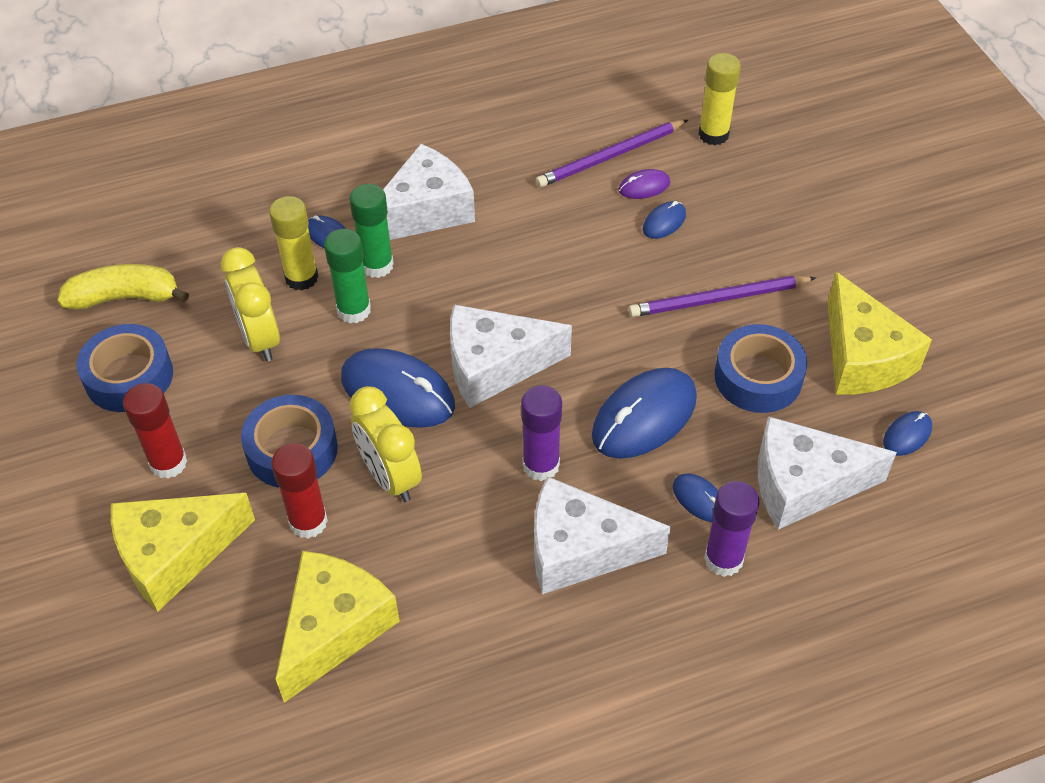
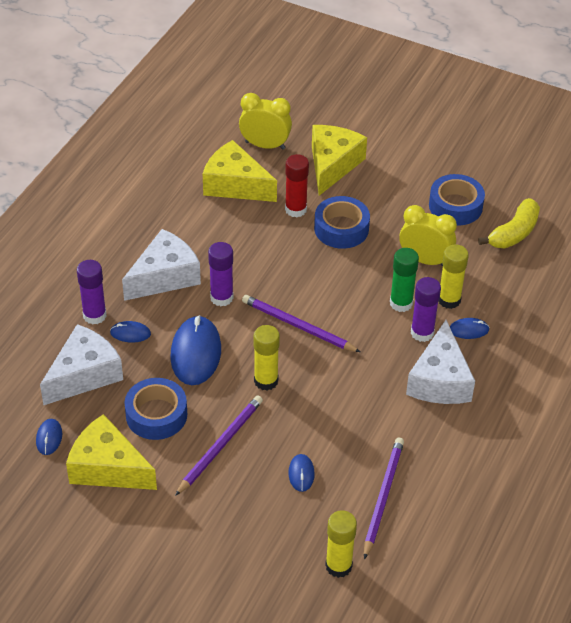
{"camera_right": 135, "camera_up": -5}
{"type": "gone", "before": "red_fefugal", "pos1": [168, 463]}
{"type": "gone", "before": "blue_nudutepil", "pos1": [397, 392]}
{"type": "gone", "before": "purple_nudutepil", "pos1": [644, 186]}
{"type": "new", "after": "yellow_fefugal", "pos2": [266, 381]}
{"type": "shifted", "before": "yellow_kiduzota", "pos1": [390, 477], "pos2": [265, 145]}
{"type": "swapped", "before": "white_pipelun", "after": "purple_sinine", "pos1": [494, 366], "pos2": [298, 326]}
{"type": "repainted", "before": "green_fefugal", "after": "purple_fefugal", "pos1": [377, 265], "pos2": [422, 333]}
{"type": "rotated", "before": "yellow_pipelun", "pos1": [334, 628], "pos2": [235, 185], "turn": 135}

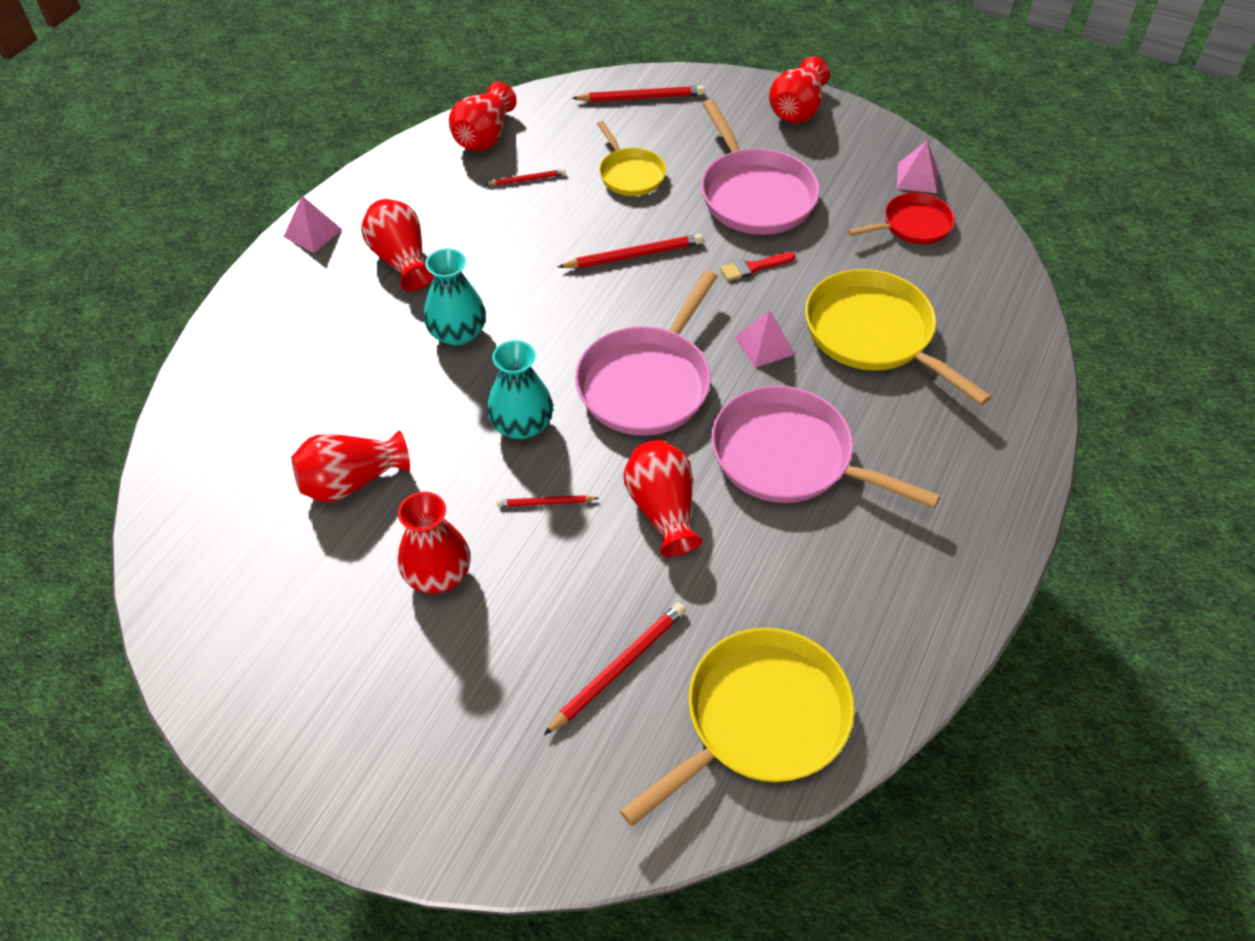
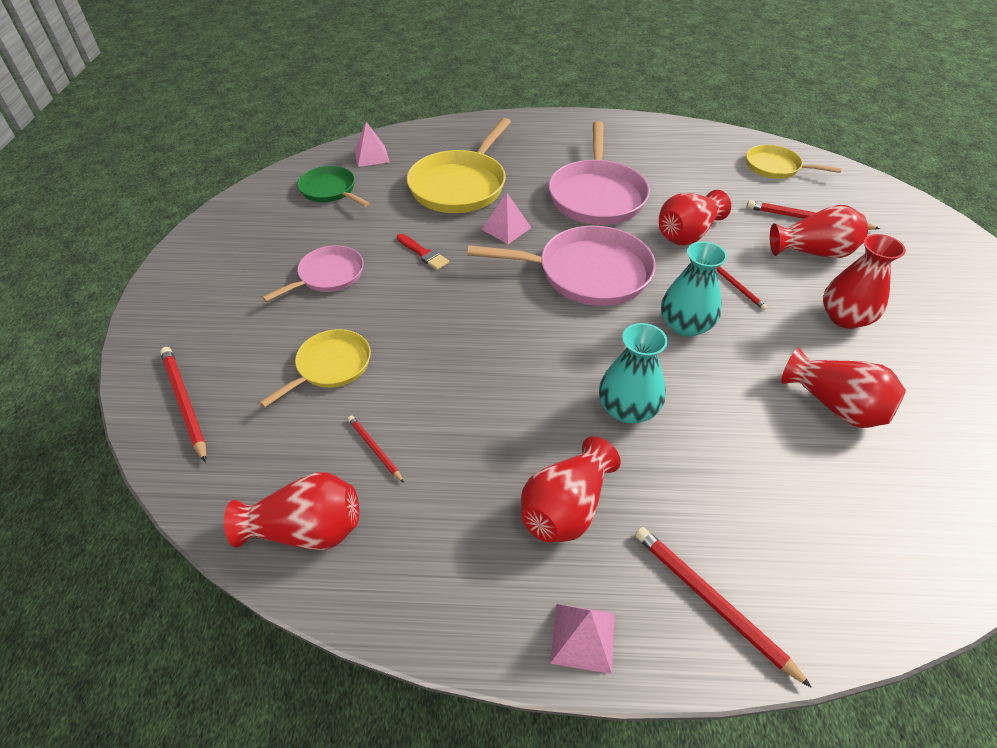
{"camera_right": -115, "camera_up": -5}
{"type": "shifted", "before": "red_sinine", "pos1": [633, 255], "pos2": [711, 602]}
{"type": "shifted", "before": "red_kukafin", "pos1": [797, 109], "pos2": [813, 252]}
{"type": "shifted", "before": "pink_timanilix", "pos1": [917, 178], "pos2": [371, 156]}
{"type": "repainted", "before": "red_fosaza", "after": "green_fosaza", "pos1": [913, 225], "pos2": [330, 190]}
{"type": "scaled", "before": "yellow_fosaza", "pos1": [759, 719], "pos2": [775, 167], "scale": 0.58}
{"type": "scaled", "before": "pink_fosaza", "pos1": [755, 195], "pos2": [328, 276], "scale": 0.58}

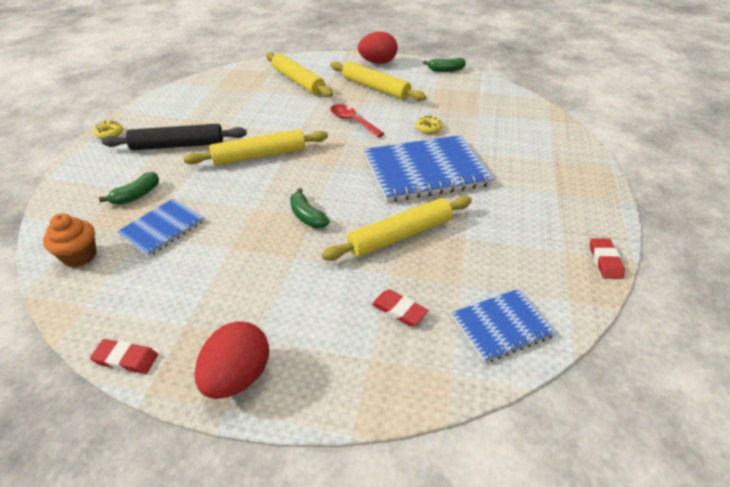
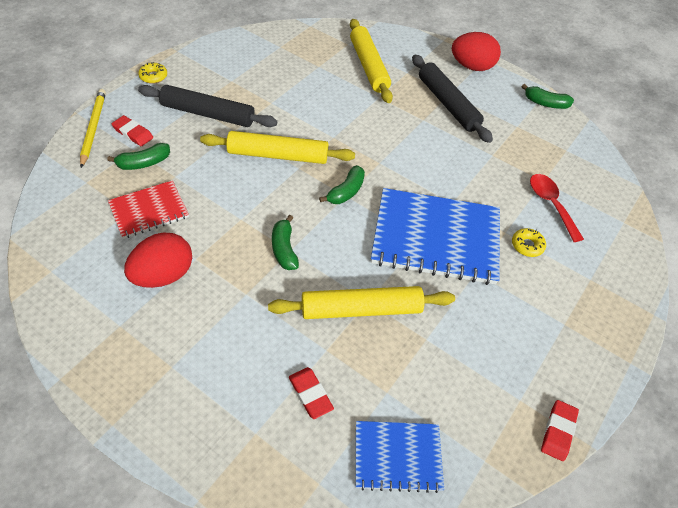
{"camera_right": 20, "camera_up": 10}
{"type": "gone", "before": "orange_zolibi", "pos1": [80, 256]}
{"type": "new", "after": "yellow_sinine", "pos2": [93, 128]}
{"type": "new", "after": "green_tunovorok", "pos2": [346, 192]}
{"type": "shifted", "before": "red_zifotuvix", "pos1": [126, 359], "pos2": [133, 133]}
{"type": "shifted", "before": "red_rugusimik", "pos1": [237, 377], "pos2": [164, 275]}
{"type": "shifted", "before": "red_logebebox", "pos1": [352, 121], "pos2": [551, 204]}
{"type": "shifted", "before": "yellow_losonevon", "pos1": [428, 128], "pos2": [527, 245]}
{"type": "repainted", "before": "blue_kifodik", "after": "red_kifodik", "pos1": [162, 228], "pos2": [149, 210]}
{"type": "repainted", "before": "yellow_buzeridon", "after": "black_buzeridon", "pos1": [375, 88], "pos2": [447, 104]}

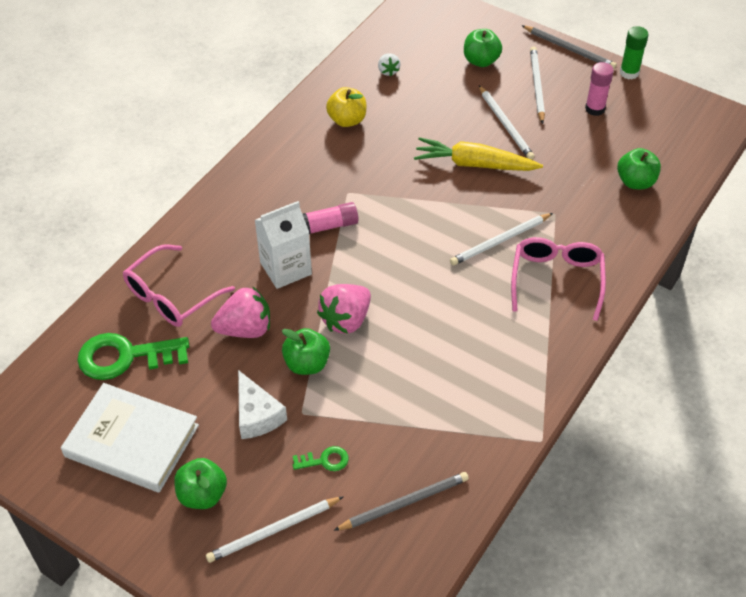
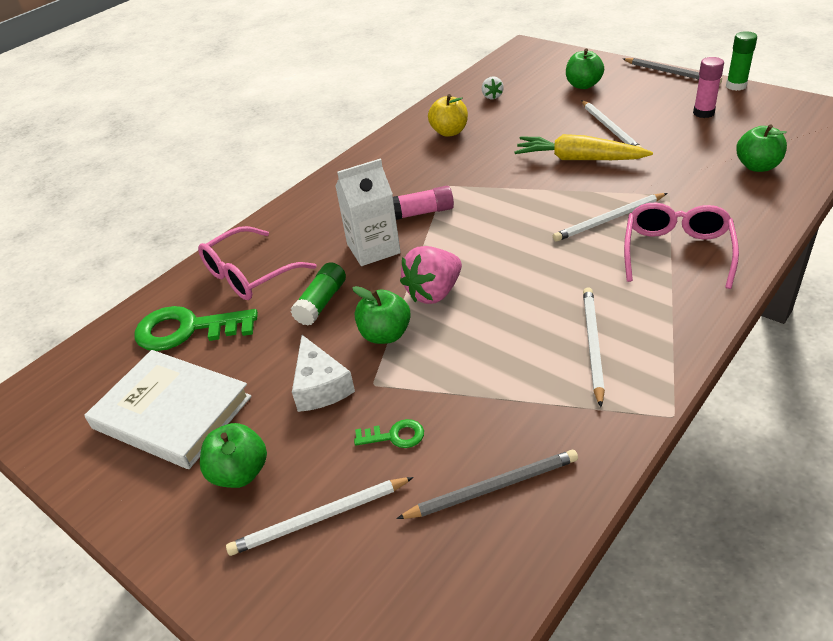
{"camera_right": 10, "camera_up": -10}
{"type": "shifted", "before": "white_sinine", "pos1": [537, 86], "pos2": [592, 345]}
{"type": "swapped", "before": "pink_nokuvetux", "after": "green_fefugal", "pos1": [245, 329], "pos2": [321, 302]}

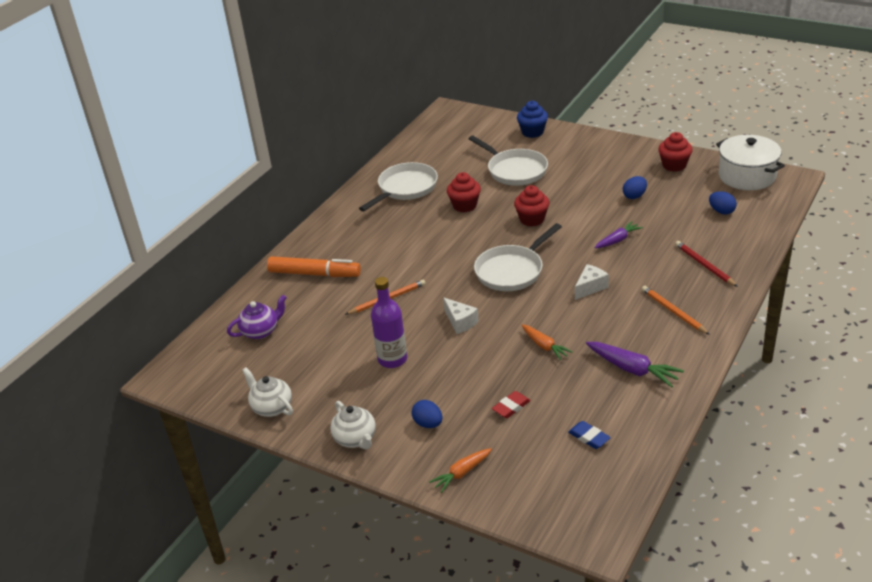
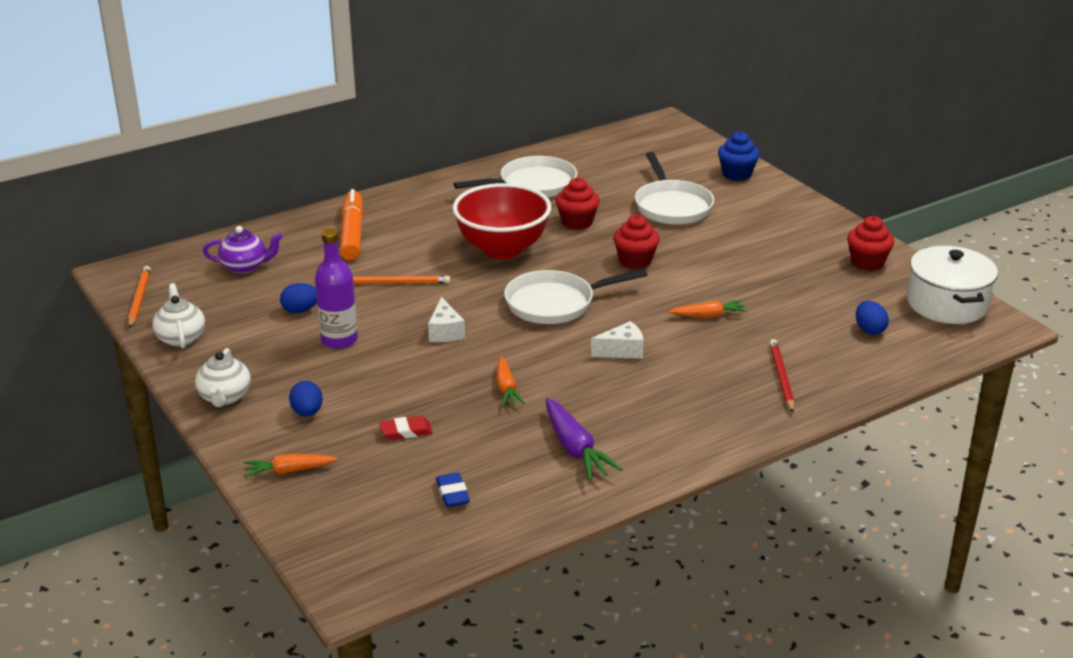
{"camera_right": 25, "camera_up": -5}
{"type": "new", "after": "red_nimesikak", "pos2": [502, 249]}
{"type": "shifted", "before": "blue_rugusimik", "pos1": [634, 196], "pos2": [300, 310]}
{"type": "shifted", "before": "orange_sinine", "pos1": [673, 311], "pos2": [139, 299]}
{"type": "repainted", "before": "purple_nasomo", "after": "orange_nasomo", "pos1": [617, 240], "pos2": [708, 315]}
{"type": "rotated", "before": "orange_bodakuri", "pos1": [314, 274], "pos2": [352, 233], "turn": -135}

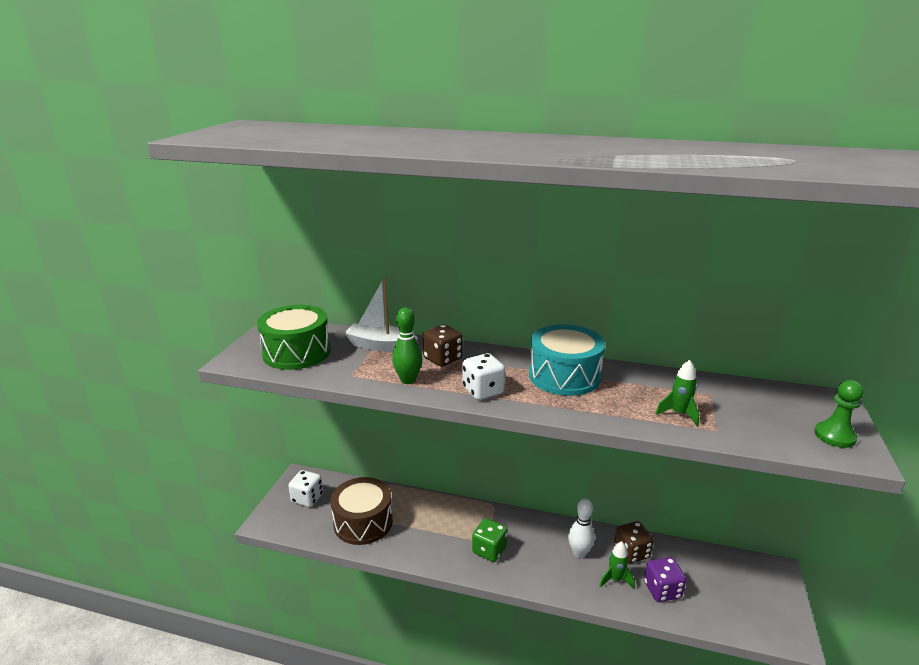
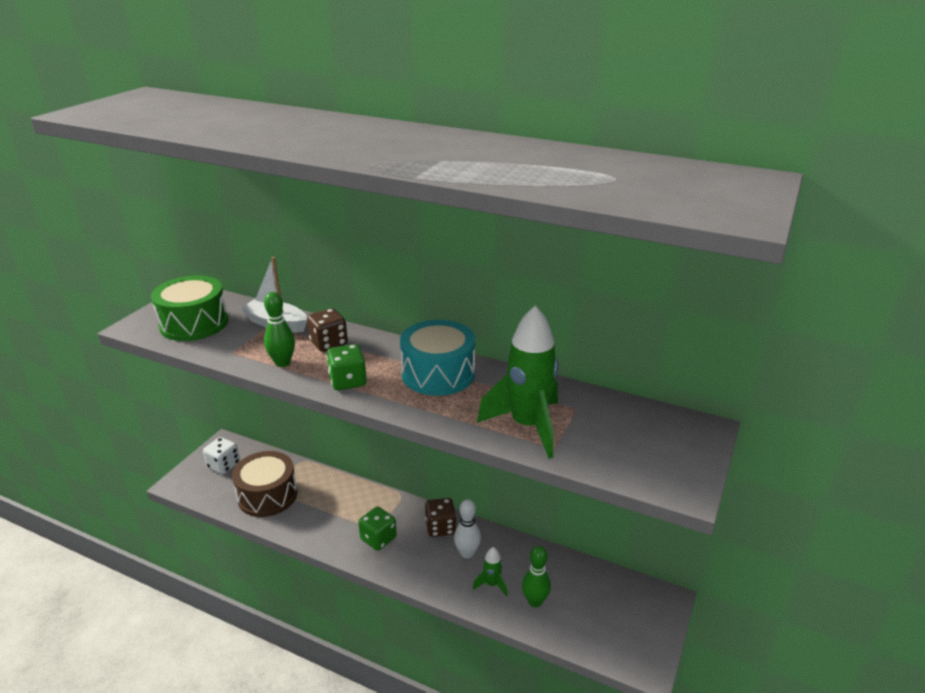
{"camera_right": 10, "camera_up": 5}
{"type": "gone", "before": "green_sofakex", "pos1": [835, 436]}
{"type": "shifted", "before": "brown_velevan", "pos1": [631, 552], "pos2": [440, 527]}
{"type": "swapped", "before": "purple_velevan", "after": "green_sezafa", "pos1": [662, 590], "pos2": [535, 601]}
{"type": "repainted", "before": "white_velevan", "after": "green_velevan", "pos1": [483, 391], "pos2": [348, 381]}
{"type": "scaled", "before": "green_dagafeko", "pos1": [678, 414], "pos2": [527, 426], "scale": 2.12}

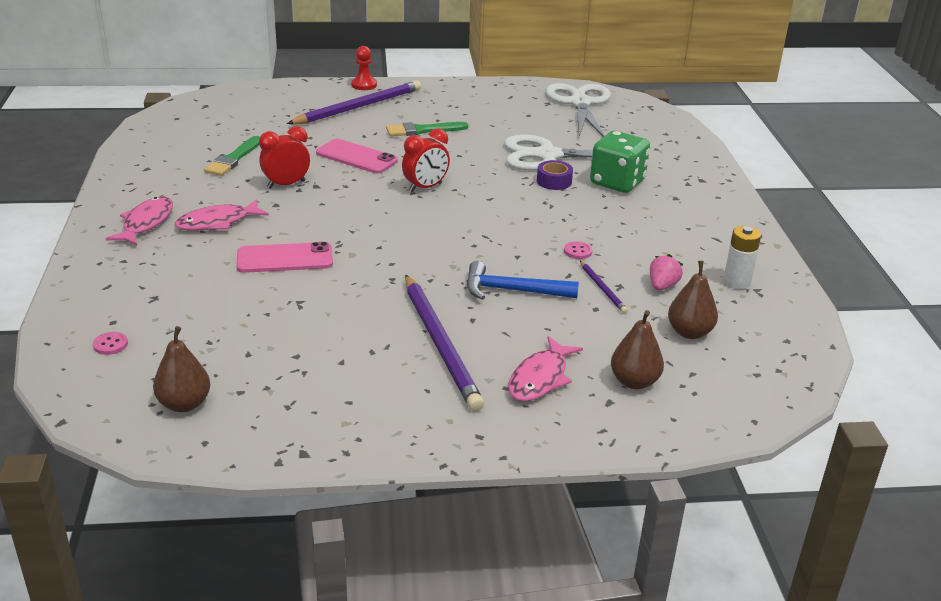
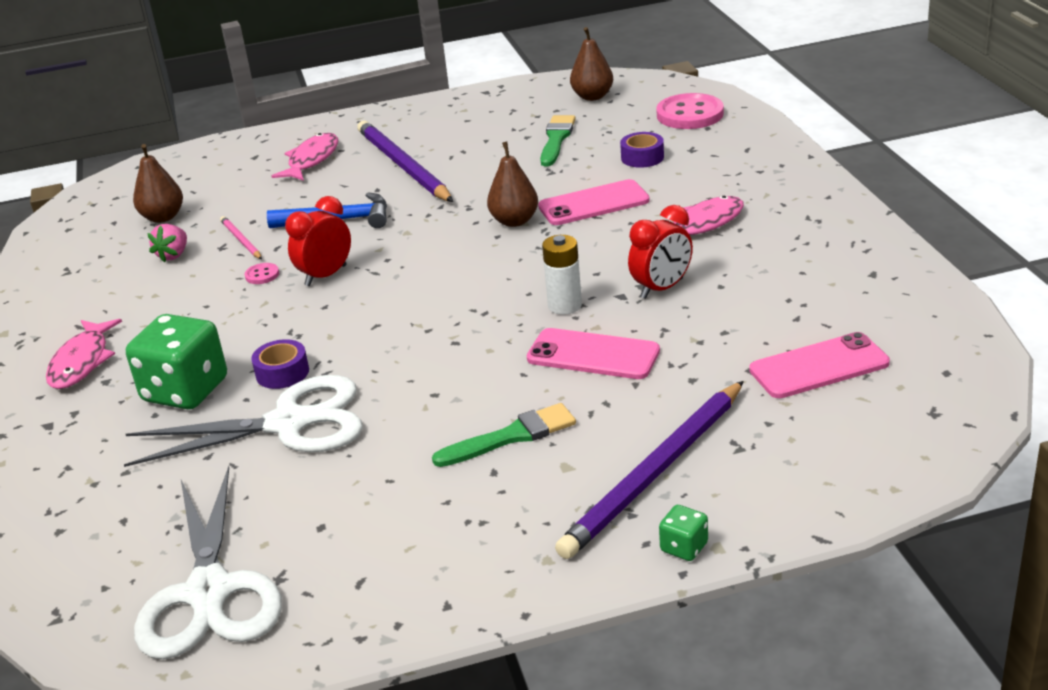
{"camera_right": 175, "camera_up": 0}
{"type": "new", "after": "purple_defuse", "pos2": [642, 157]}
{"type": "new", "after": "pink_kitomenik", "pos2": [819, 366]}
{"type": "shifted", "before": "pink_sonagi", "pos1": [146, 223], "pos2": [82, 362]}
{"type": "shifted", "before": "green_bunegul", "pos1": [233, 159], "pos2": [556, 139]}
{"type": "shifted", "before": "red_kiduzota", "pos1": [425, 187], "pos2": [326, 276]}
{"type": "shifted", "before": "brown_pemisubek", "pos1": [634, 382], "pos2": [514, 221]}
{"type": "shifted", "before": "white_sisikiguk", "pos1": [736, 282], "pos2": [565, 306]}
{"type": "swapped", "before": "red_sofakex", "after": "green_velevan", "pos1": [364, 85], "pos2": [684, 547]}
{"type": "repainted", "before": "purple_sinine", "after": "pink_sinine", "pos1": [602, 288], "pos2": [241, 240]}
{"type": "scaled", "before": "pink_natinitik", "pos1": [110, 344], "pos2": [690, 114], "scale": 2.28}

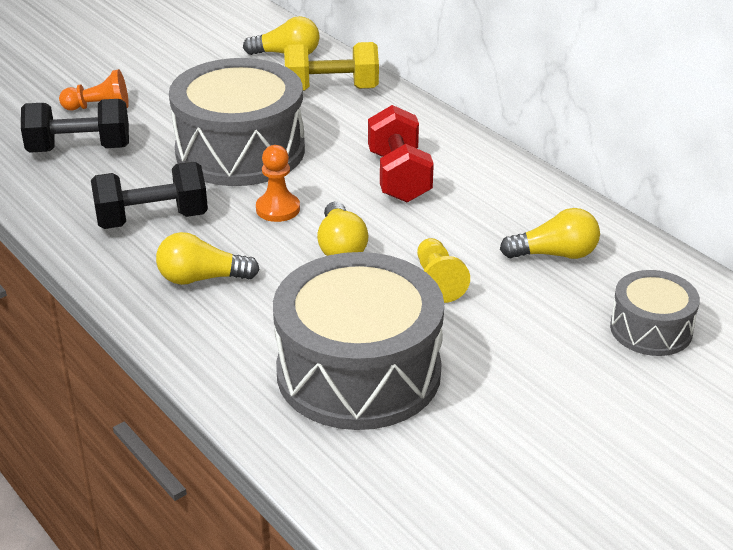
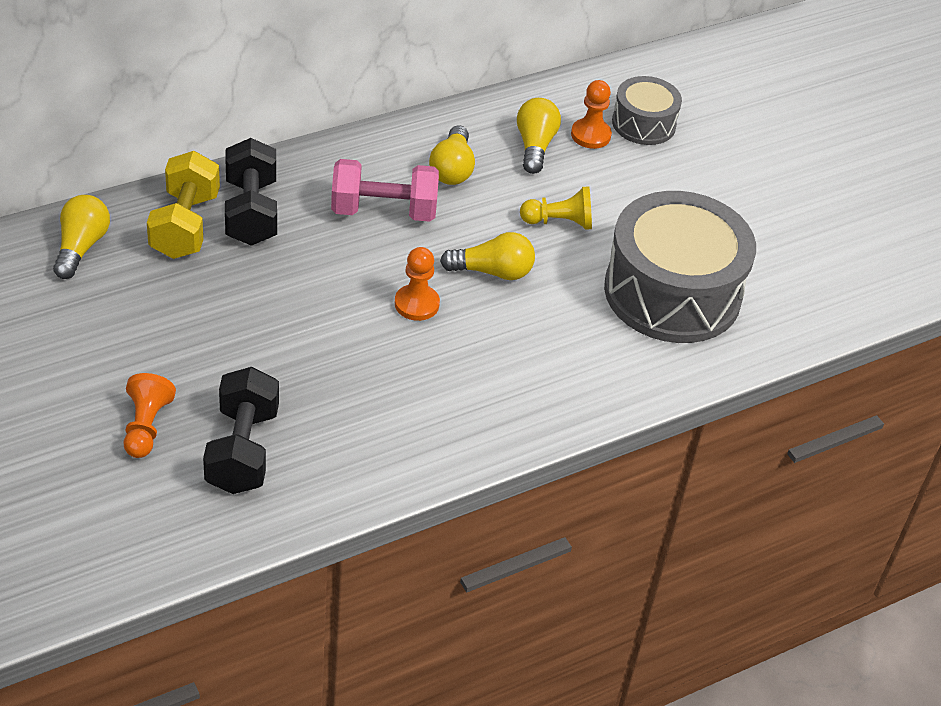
{"camera_right": -85, "camera_up": 10}
{"type": "gone", "before": "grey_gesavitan", "pos1": [240, 151]}
{"type": "new", "after": "orange_sofakex", "pos2": [590, 135]}
{"type": "shifted", "before": "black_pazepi", "pos1": [152, 219], "pos2": [251, 212]}
{"type": "shifted", "before": "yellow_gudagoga", "pos1": [202, 278], "pos2": [452, 169]}
{"type": "repainted", "before": "red_pazepi", "after": "pink_pazepi", "pos1": [399, 177], "pos2": [383, 211]}

